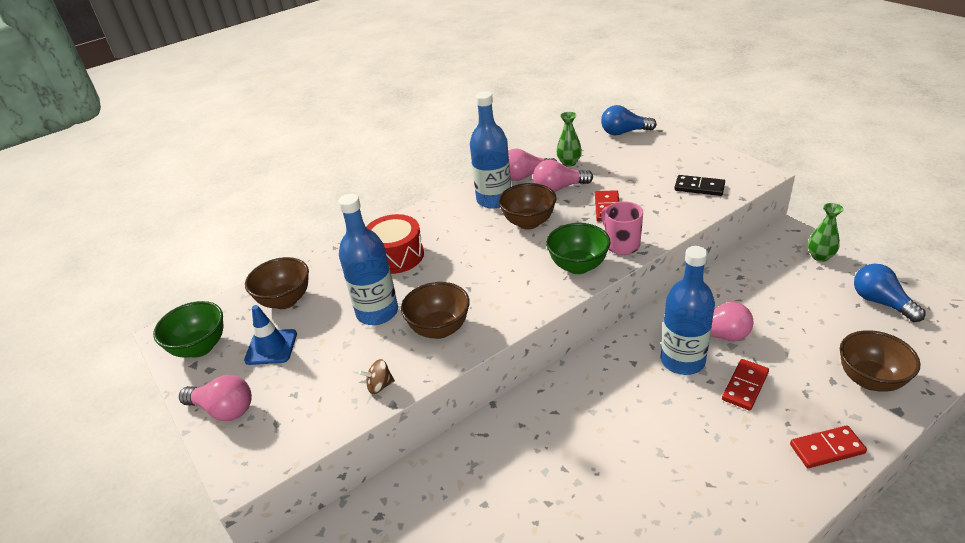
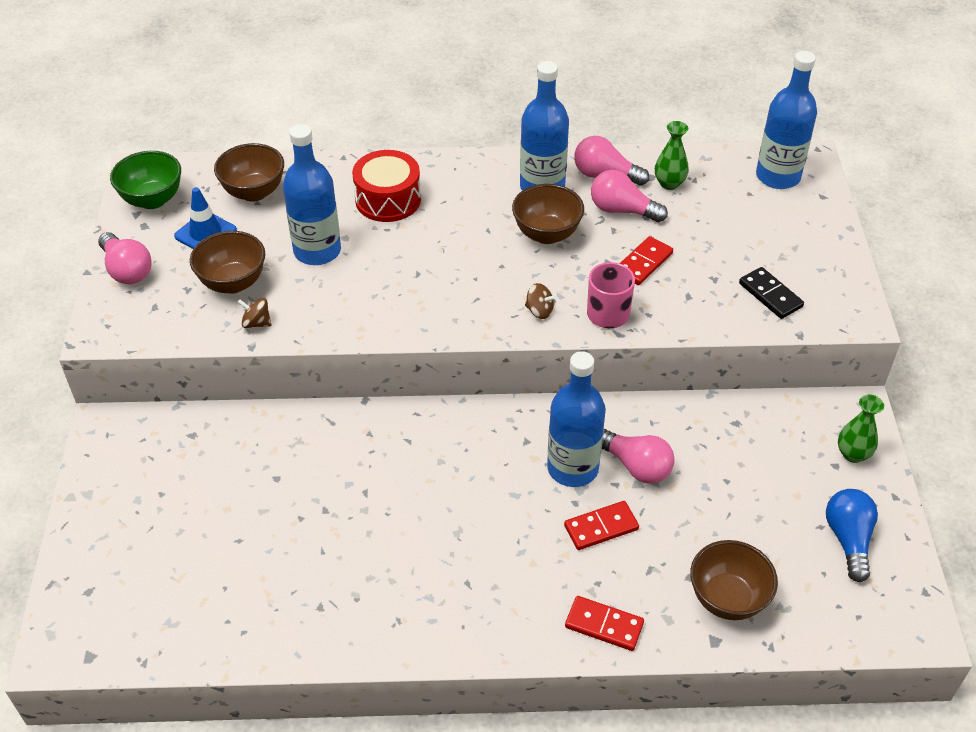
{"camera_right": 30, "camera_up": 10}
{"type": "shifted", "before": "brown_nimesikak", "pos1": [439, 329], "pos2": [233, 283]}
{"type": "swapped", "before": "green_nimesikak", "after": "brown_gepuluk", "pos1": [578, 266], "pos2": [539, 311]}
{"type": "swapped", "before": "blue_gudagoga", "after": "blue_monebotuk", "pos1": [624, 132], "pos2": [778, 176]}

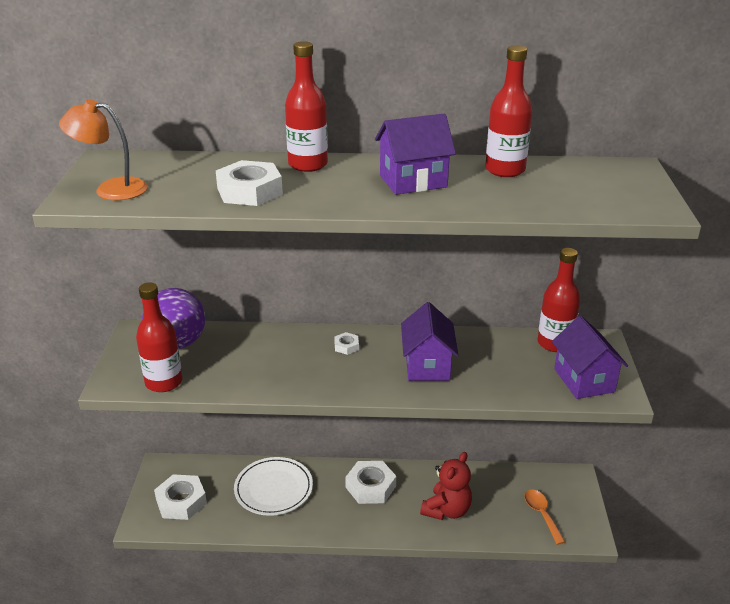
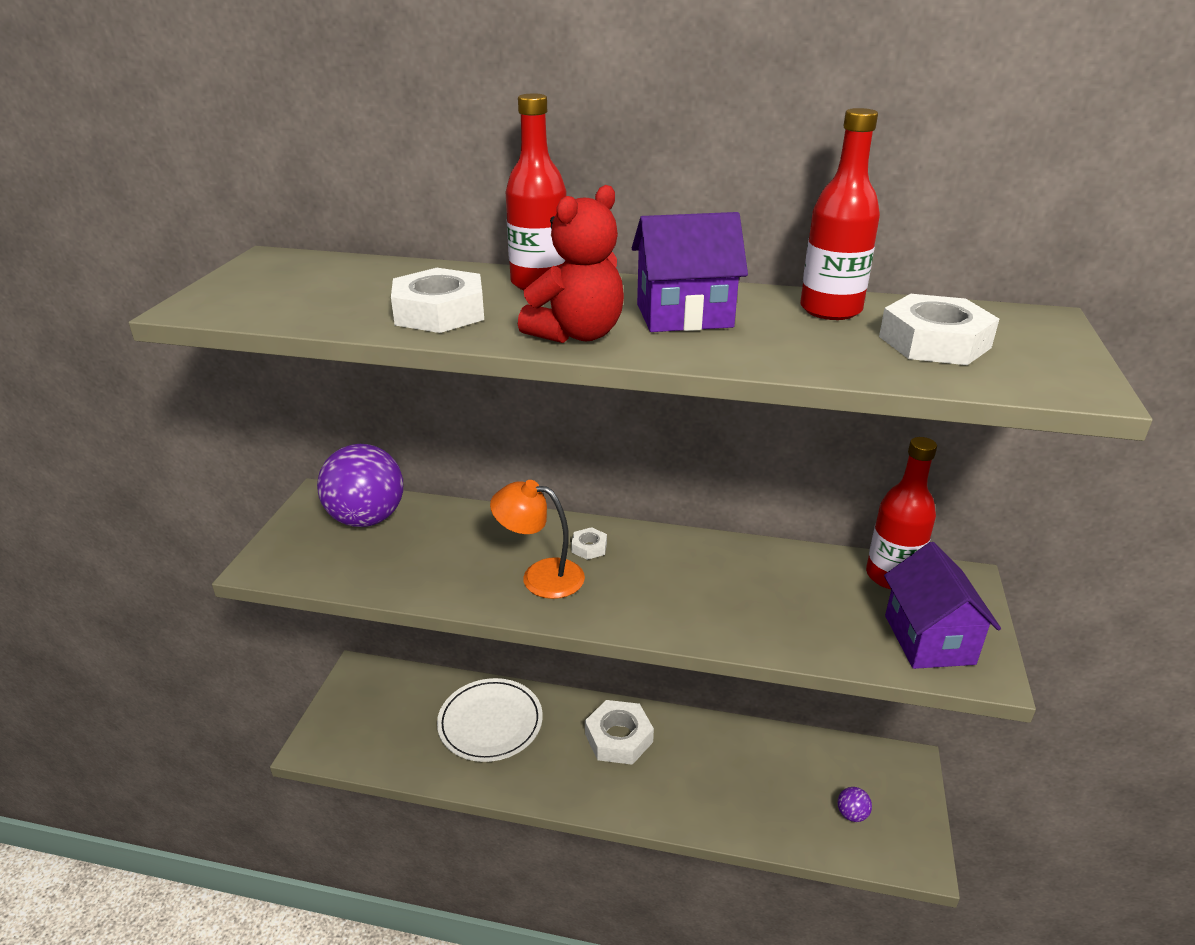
{"camera_right": 10, "camera_up": 0}
{"type": "gone", "before": "red_monebotuk", "pos1": [164, 382]}
{"type": "gone", "before": "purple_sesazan", "pos1": [427, 365]}
{"type": "shifted", "before": "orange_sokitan", "pos1": [111, 189], "pos2": [540, 576]}
{"type": "shifted", "before": "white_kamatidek", "pos1": [181, 501], "pos2": [934, 342]}
{"type": "shifted", "before": "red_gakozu", "pos1": [447, 510], "pos2": [577, 334]}
{"type": "swapped", "before": "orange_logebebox", "after": "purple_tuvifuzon", "pos1": [541, 514], "pos2": [852, 814]}

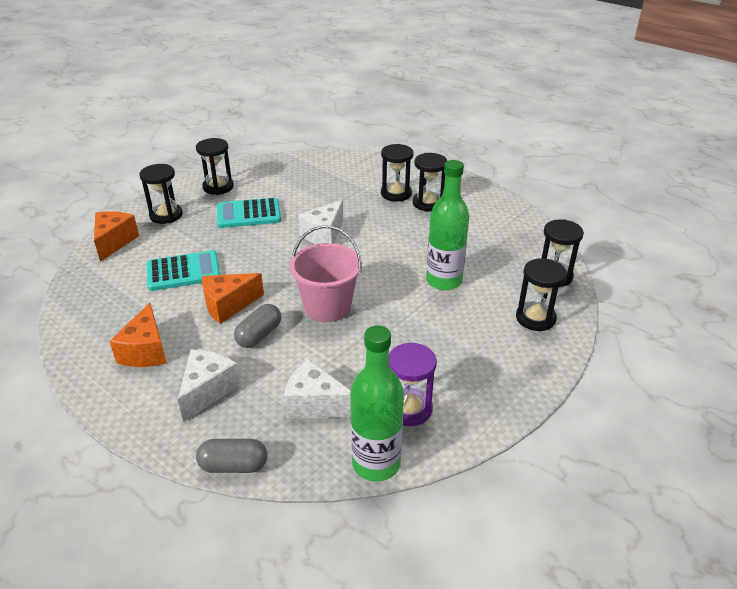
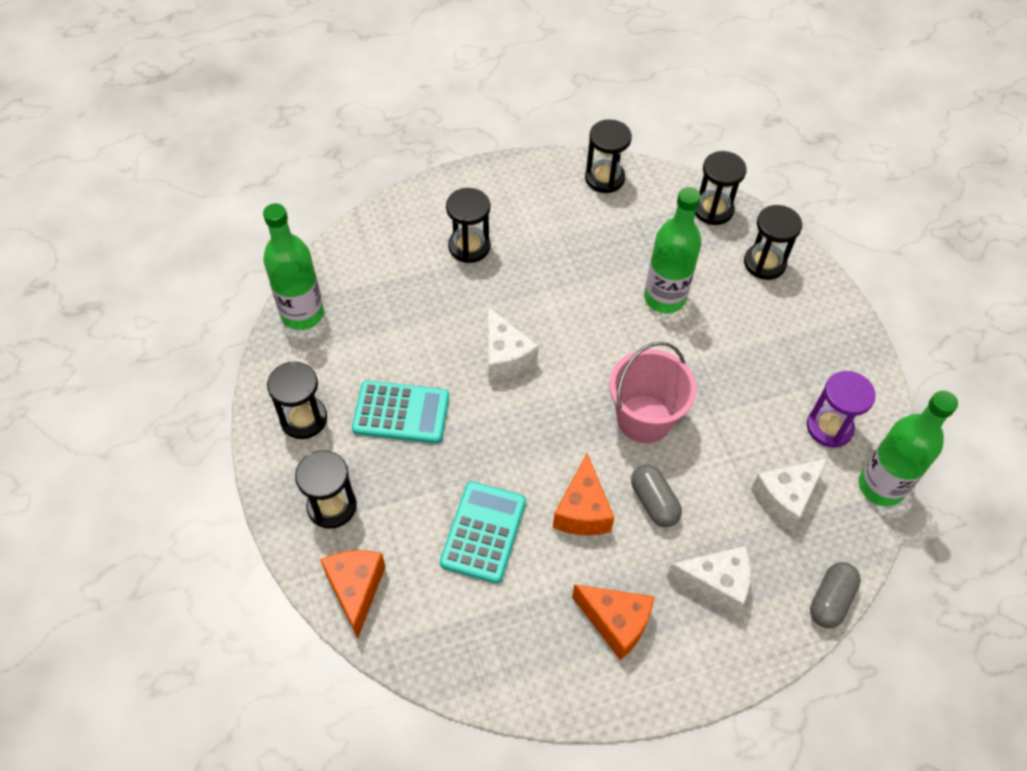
{"camera_right": -60, "camera_up": 20}
{"type": "new", "after": "green_monebotuk", "pos2": [302, 314]}
{"type": "shifted", "before": "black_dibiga", "pos1": [428, 203], "pos2": [604, 178]}
{"type": "rotated", "before": "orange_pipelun", "pos1": [114, 242], "pos2": [356, 589], "turn": 45}
{"type": "rotated", "before": "white_pipelun", "pos1": [208, 391], "pos2": [716, 584], "turn": 135}
{"type": "rotated", "before": "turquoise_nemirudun", "pos1": [248, 214], "pos2": [401, 413], "turn": -105}

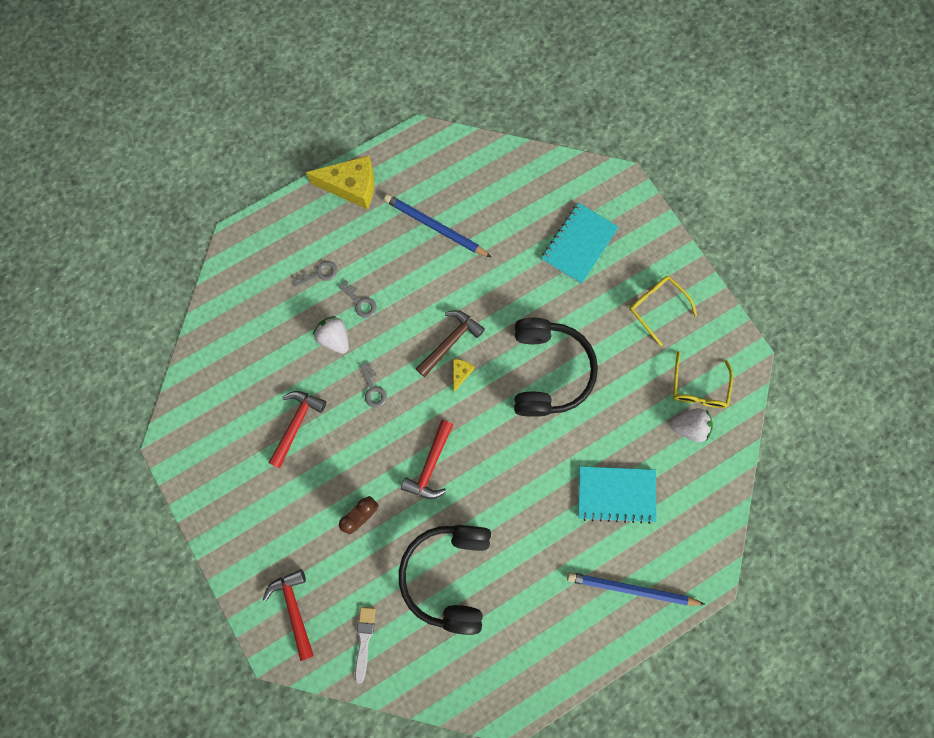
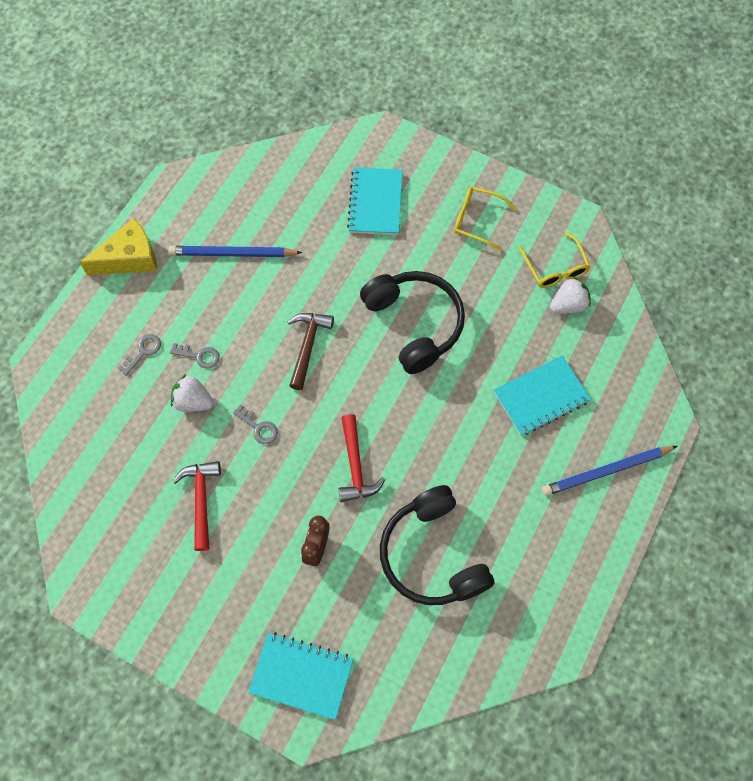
{"camera_right": -30, "camera_up": -10}
{"type": "gone", "before": "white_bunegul", "pos1": [364, 640]}
{"type": "gone", "before": "yellow_pipelun", "pos1": [460, 373]}
{"type": "swapped", "before": "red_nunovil", "after": "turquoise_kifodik", "pos1": [294, 608], "pos2": [301, 675]}

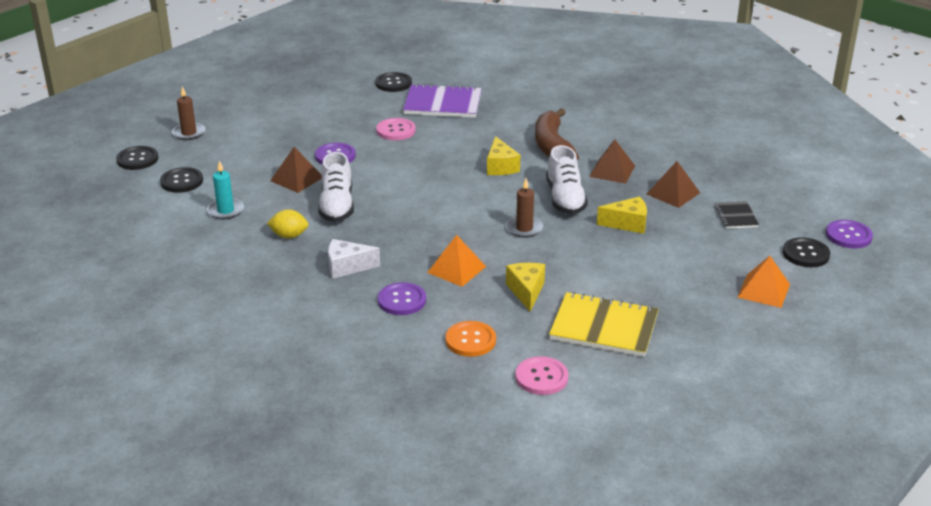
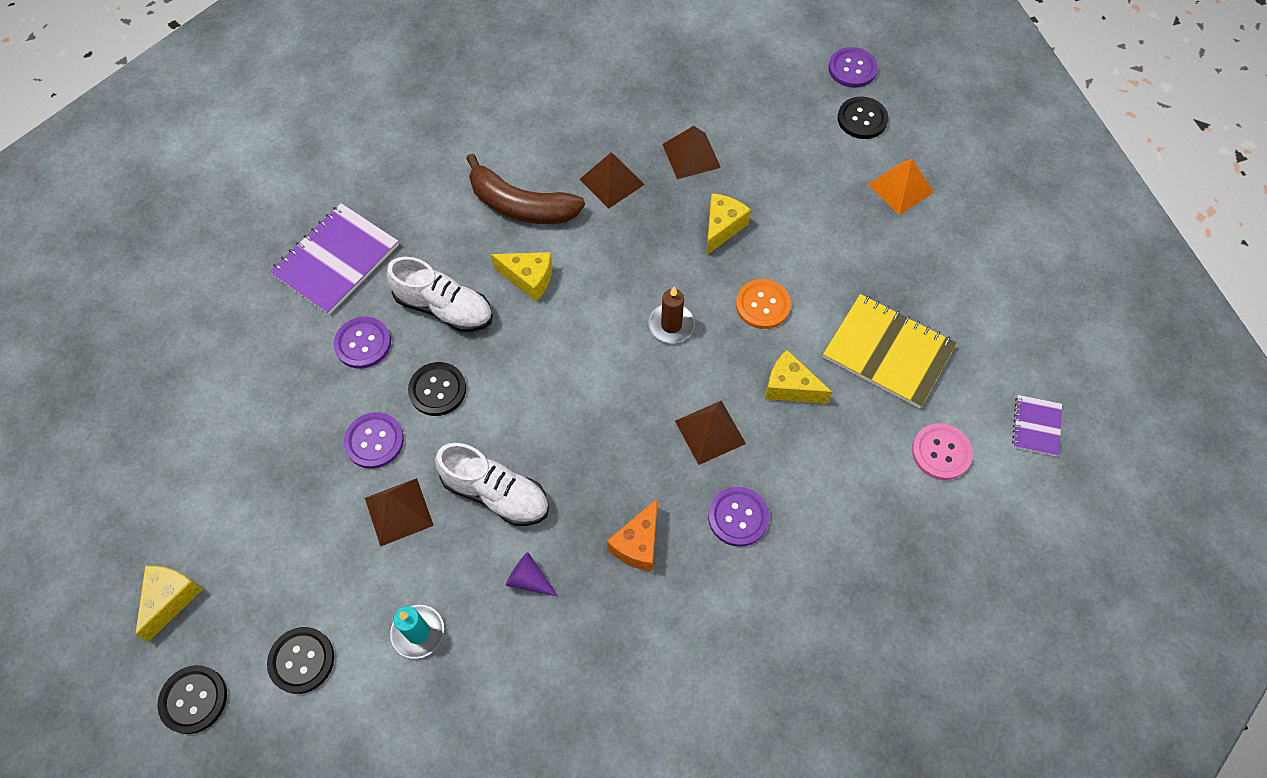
{"camera_right": -60, "camera_up": 30}
{"type": "gone", "before": "black_kifodik", "pos1": [735, 216]}
{"type": "new", "after": "purple_kifodik", "pos2": [1036, 426]}
{"type": "shifted", "before": "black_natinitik", "pos1": [393, 83], "pos2": [437, 390]}
{"type": "shifted", "before": "orange_natinitik", "pos1": [470, 340], "pos2": [762, 305]}
{"type": "shifted", "before": "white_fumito", "pos1": [565, 199], "pos2": [444, 308]}
{"type": "swapped", "before": "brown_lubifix", "after": "yellow_pipelun", "pos1": [189, 133], "pos2": [171, 599]}
{"type": "swapped", "before": "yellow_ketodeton", "after": "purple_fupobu", "pos1": [289, 236], "pos2": [529, 579]}
{"type": "repainted", "before": "white_pipelun", "after": "orange_pipelun", "pos1": [347, 267], "pos2": [638, 544]}
{"type": "repainted", "before": "pink_natinitik", "after": "purple_natinitik", "pos1": [396, 130], "pos2": [363, 343]}
{"type": "repainted", "before": "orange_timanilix", "after": "brown_timanilix", "pos1": [456, 269], "pos2": [710, 432]}
{"type": "rotated", "before": "yellow_kifodik", "pos1": [604, 327], "pos2": [888, 352], "turn": 75}

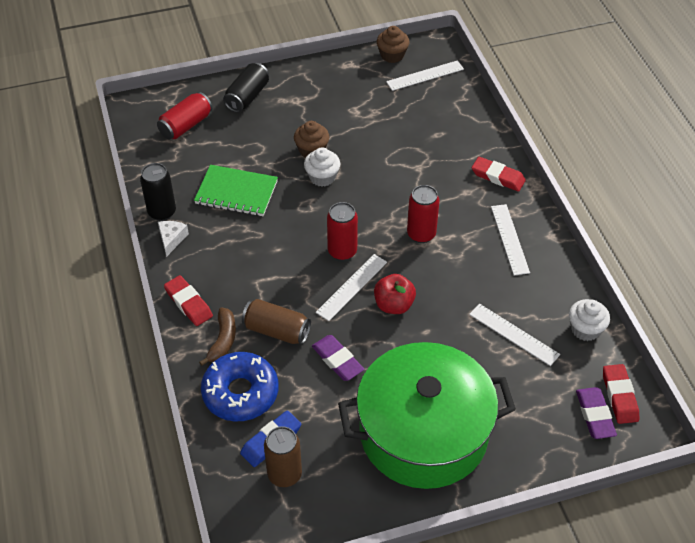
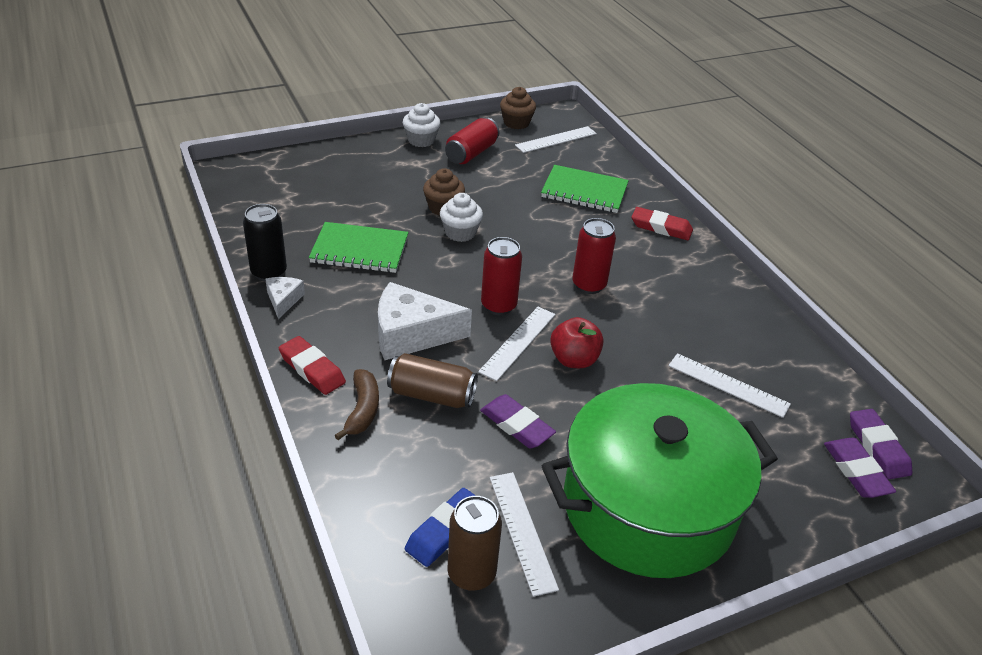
{"camera_right": -10, "camera_up": -10}
{"type": "gone", "before": "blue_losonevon", "pos1": [240, 393]}
{"type": "gone", "before": "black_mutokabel", "pos1": [247, 97]}
{"type": "new", "after": "white_pipelun", "pos2": [411, 334]}
{"type": "new", "after": "green_kifodik", "pos2": [584, 191]}
{"type": "shifted", "before": "red_mutokabel", "pos1": [186, 125], "pos2": [471, 153]}
{"type": "shifted", "before": "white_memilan", "pos1": [510, 239], "pos2": [522, 531]}
{"type": "shifted", "before": "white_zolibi", "pos1": [585, 329], "pos2": [421, 140]}
{"type": "repainted", "before": "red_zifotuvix", "after": "purple_zifotuvix", "pos1": [619, 396], "pos2": [878, 447]}

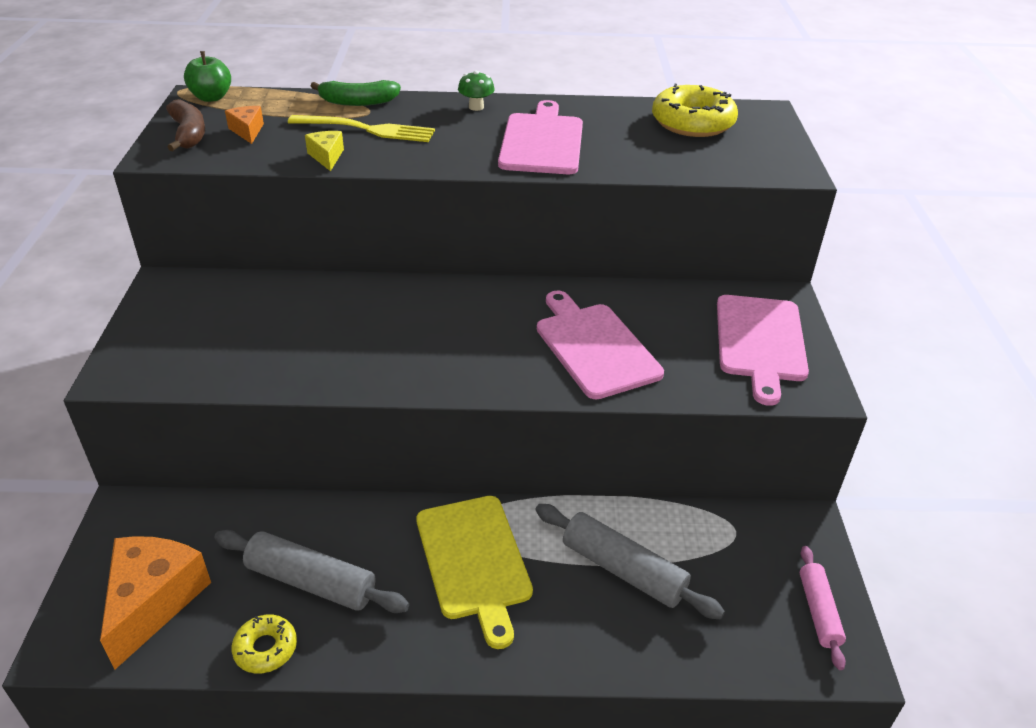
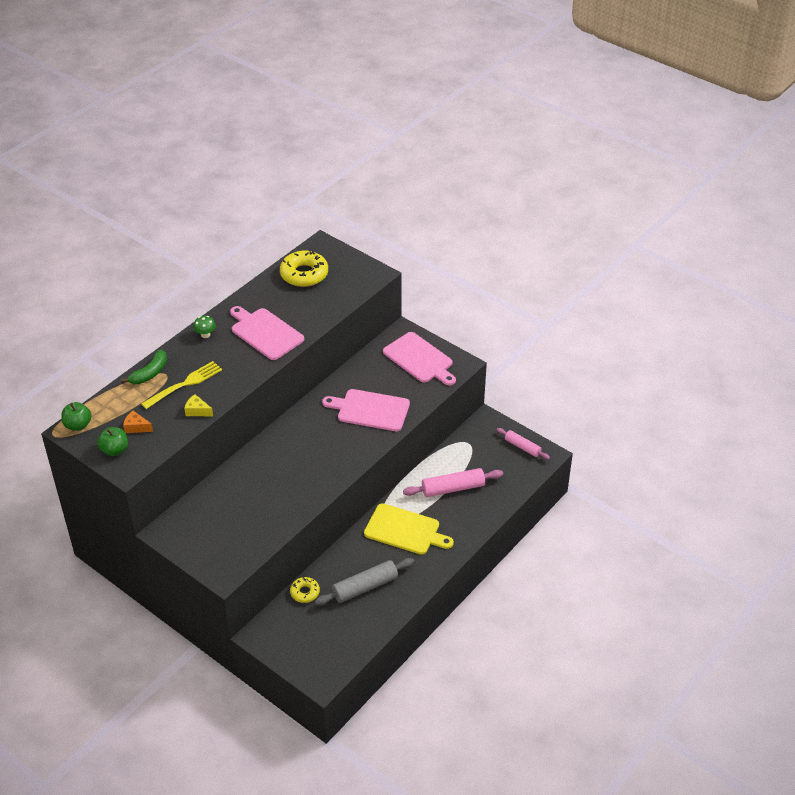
{"camera_right": -50, "camera_up": 5}
{"type": "gone", "before": "orange_pipelun", "pos1": [154, 601]}
{"type": "shifted", "before": "yellow_losonevon", "pos1": [265, 648], "pos2": [305, 592]}
{"type": "swapped", "before": "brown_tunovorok", "after": "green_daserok", "pos1": [188, 134], "pos2": [115, 450]}
{"type": "repainted", "before": "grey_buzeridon", "after": "pink_buzeridon", "pos1": [623, 570], "pos2": [453, 488]}

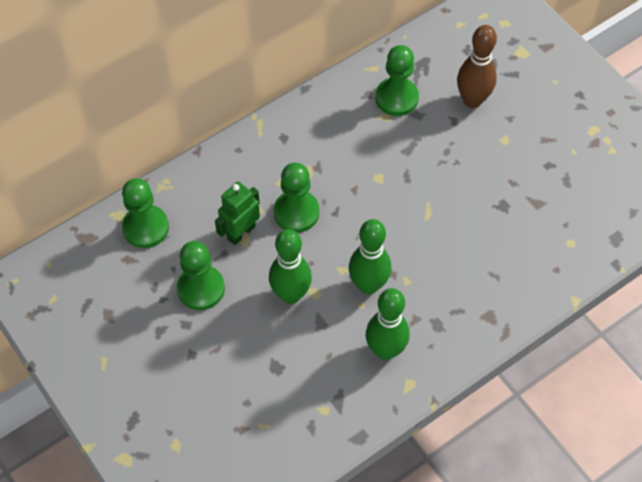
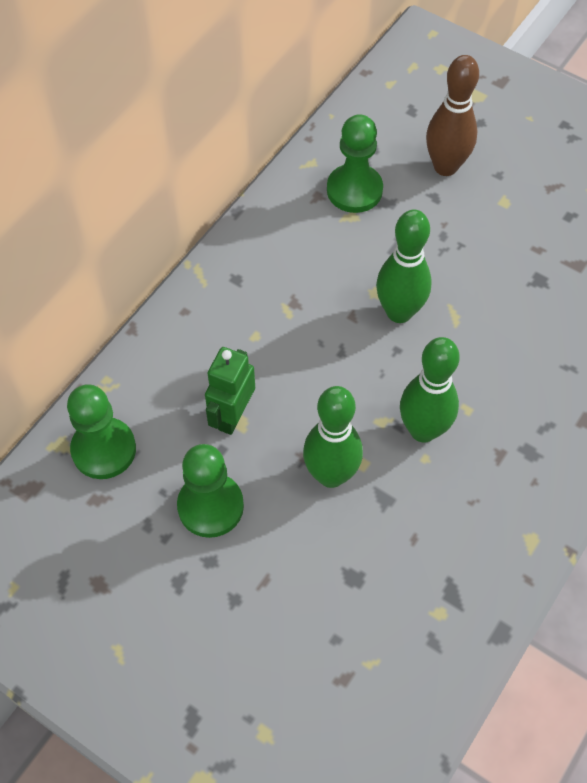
{"camera_right": -20, "camera_up": 0}
{"type": "gone", "before": "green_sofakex", "pos1": [296, 212]}
{"type": "shifted", "before": "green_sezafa", "pos1": [385, 350], "pos2": [399, 312]}

